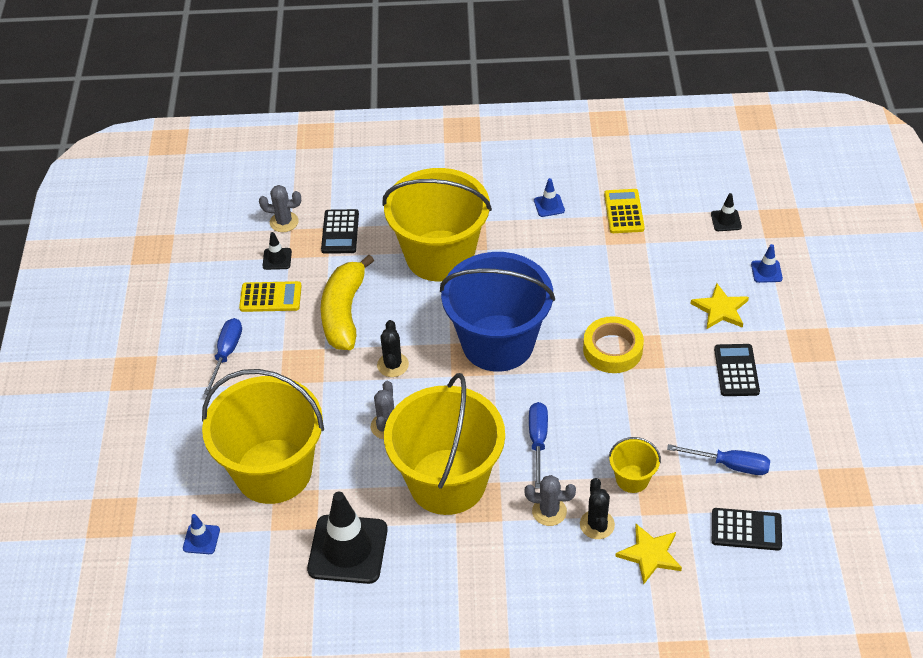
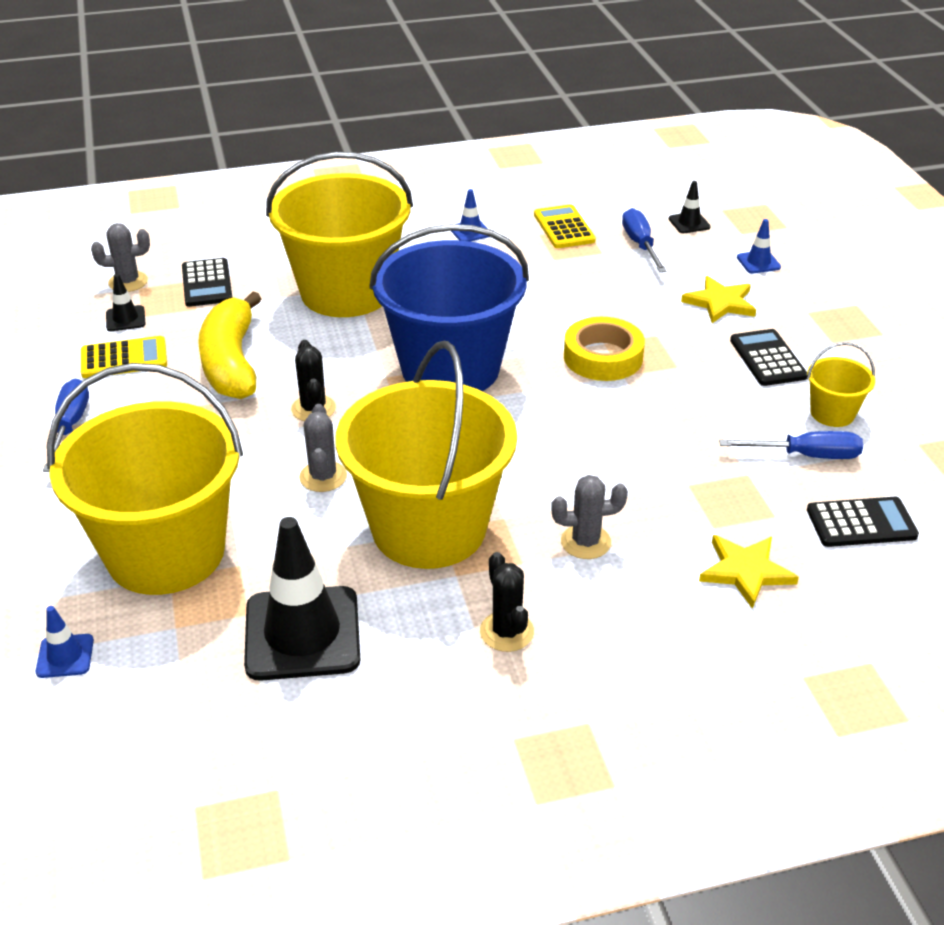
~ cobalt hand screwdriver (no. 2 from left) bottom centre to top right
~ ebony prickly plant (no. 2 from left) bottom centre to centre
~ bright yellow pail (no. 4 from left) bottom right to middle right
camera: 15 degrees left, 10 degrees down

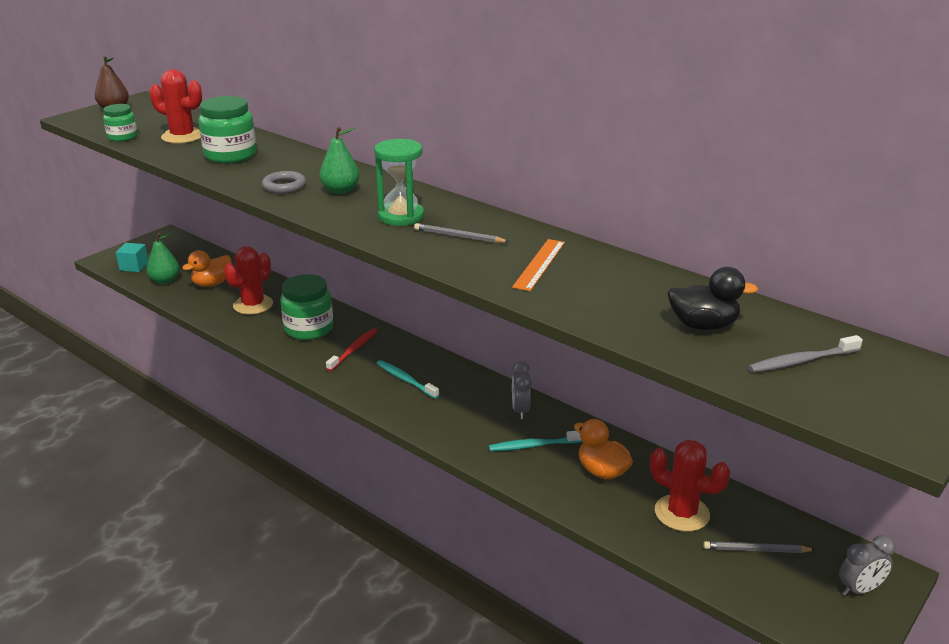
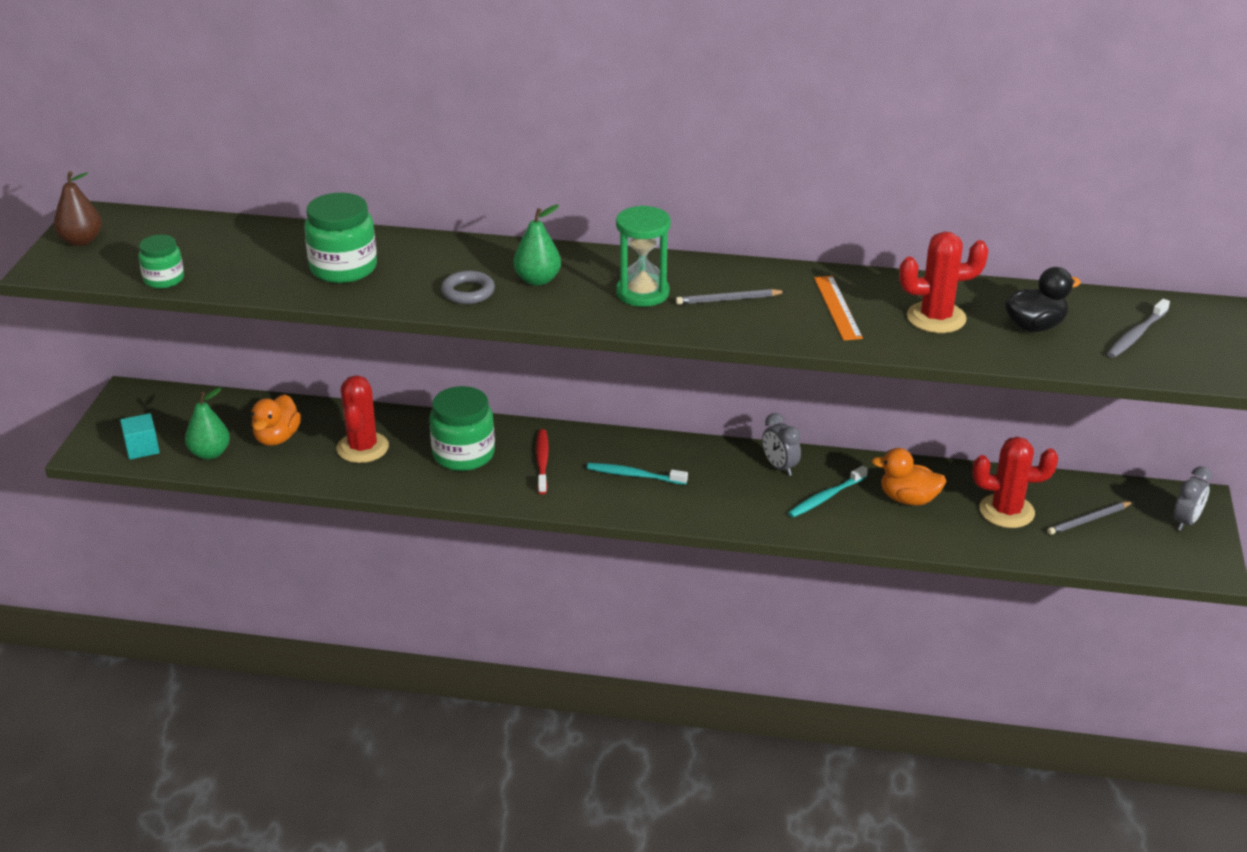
~ red prickly plant (no. 1 from left in the first image) top left to red prickly plant (no. 2 from left) top right
camera: 30 degrees left, 5 degrees up

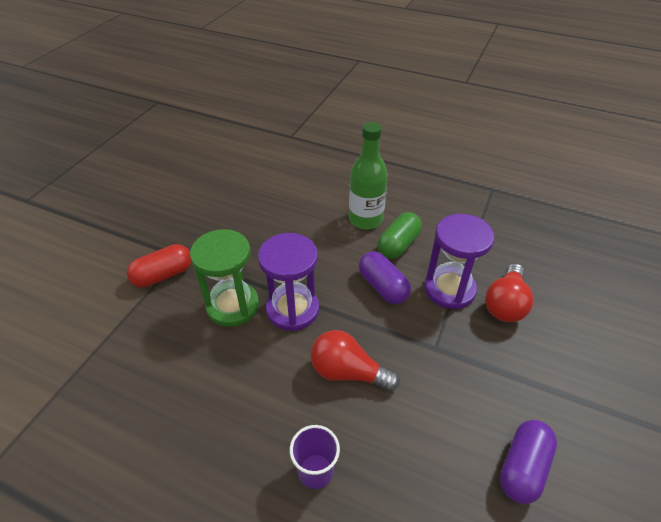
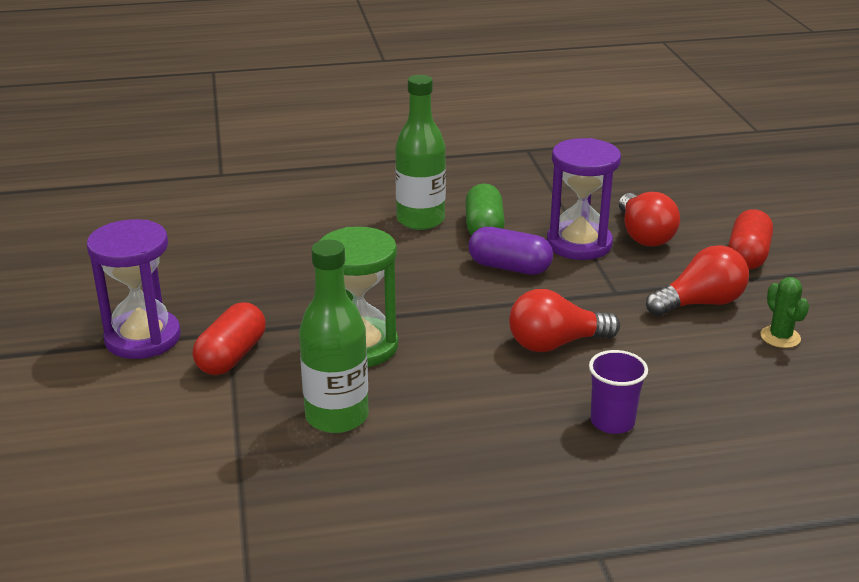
~ violet hourglass (no. 1 from left) centre to middle left
~ violet pill shape (no. 2 from left) bottom right to green prickly plant middle right
+ green flask (no. 1 from left) centre
+ red lightbulb (no. 3 from left) middle right
+ red pill shape (no. 2 from left) middle right
camera: 35 degrees left, 15 degrees down

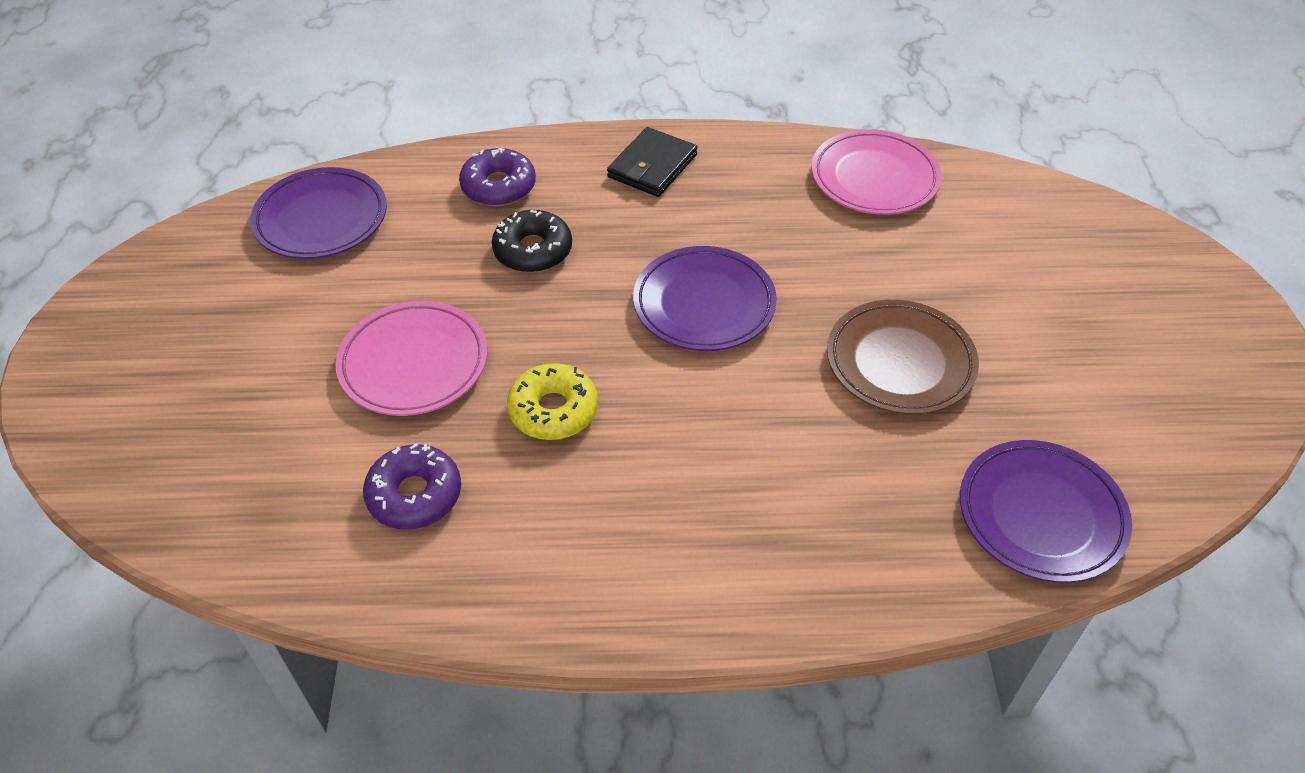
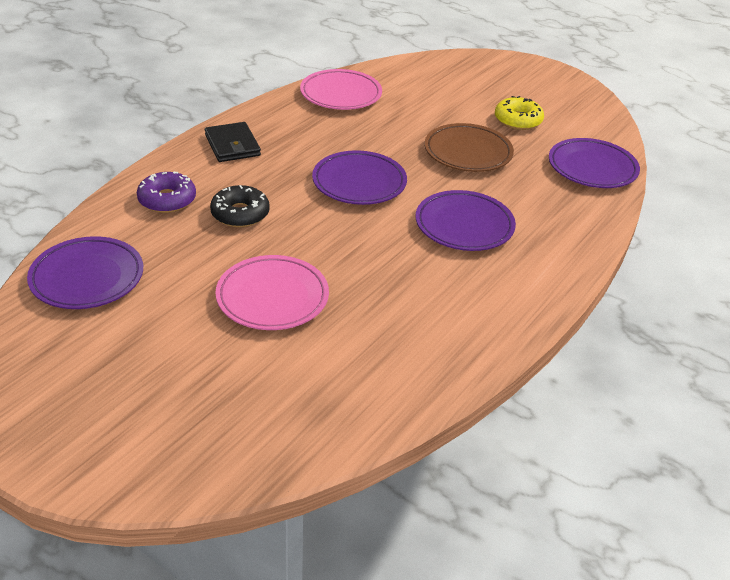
- violet donut (no. 1 from left) middle left
~ bright yellow donut centre to top right
+ violet dinner plate (no. 3 from left) centre
camera: 55 degrees left, 10 degrees down

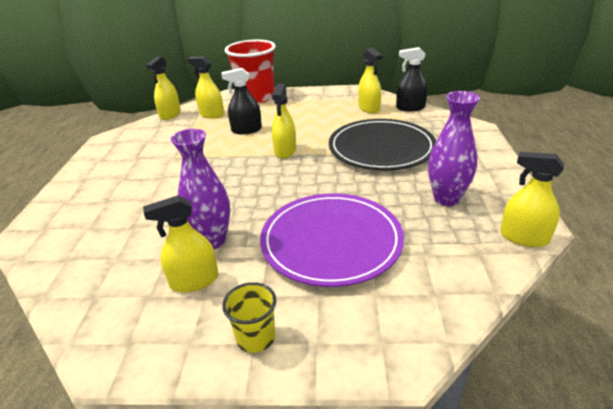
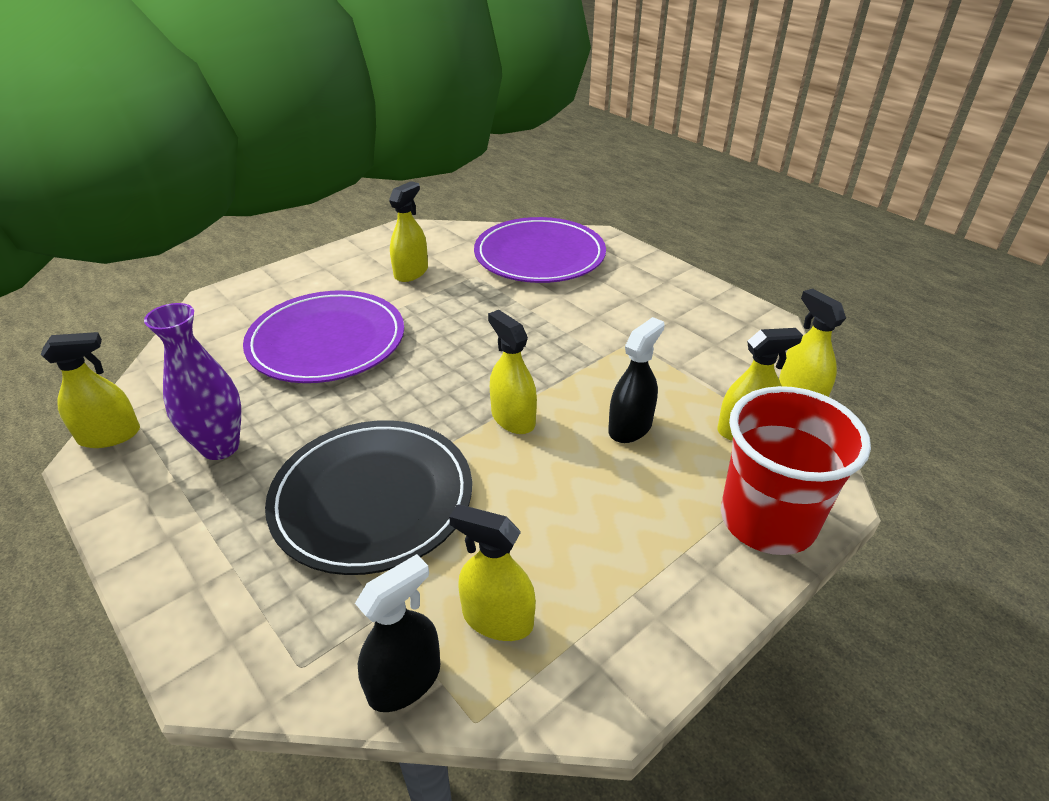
- violet flower vase (no. 1 from left) middle left
- bright yellow beaker bottom centre
+ violet dinner plate (no. 2 from left) top centre
camera: 135 degrees right, 5 degrees up

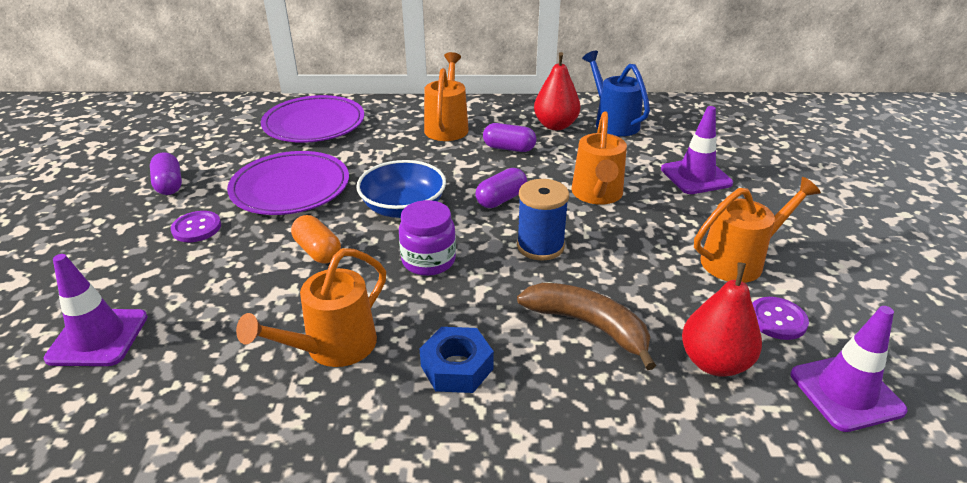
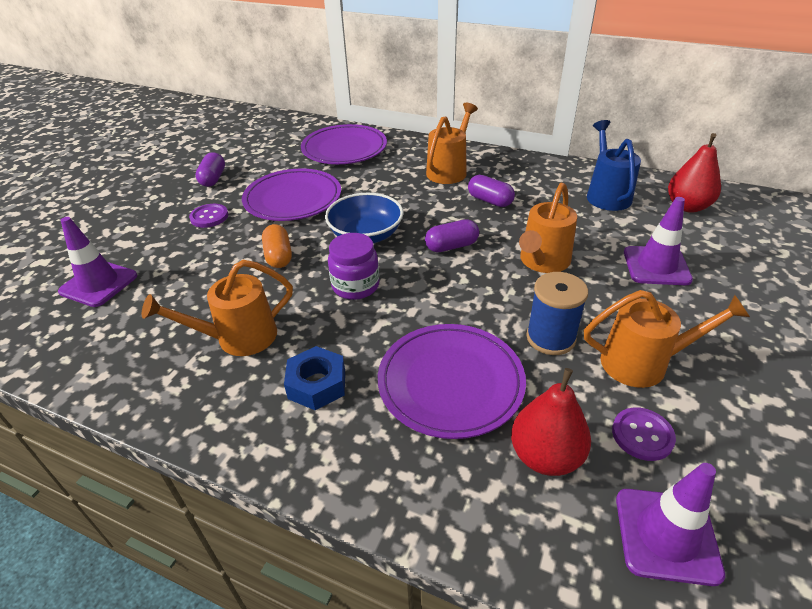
~ cobalt spool centre to middle right
~ russet banana bottom centre to violet dinner plate (no. 3 from left) centre
~ red toy pear (no. 1 from left in the first image) top centre to red toy pear (no. 2 from left) top right
camera: 25 degrees right, 5 degrees up

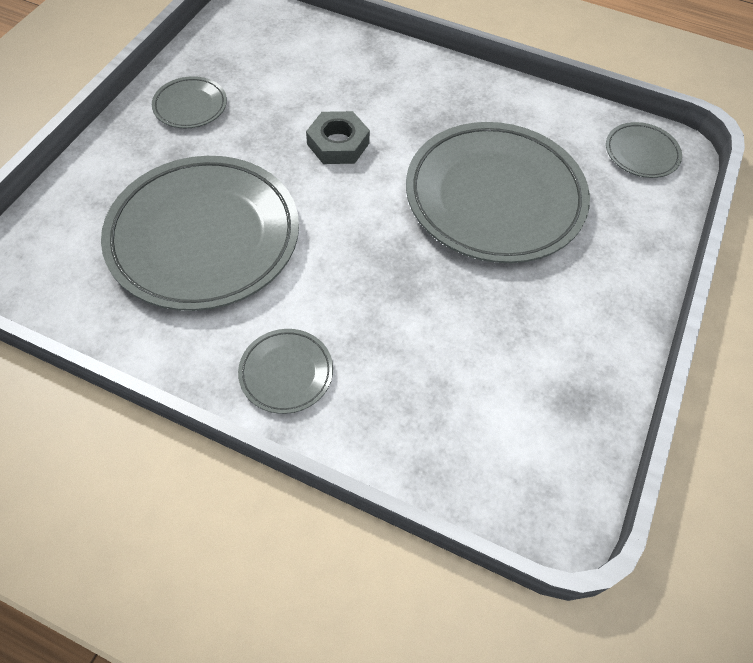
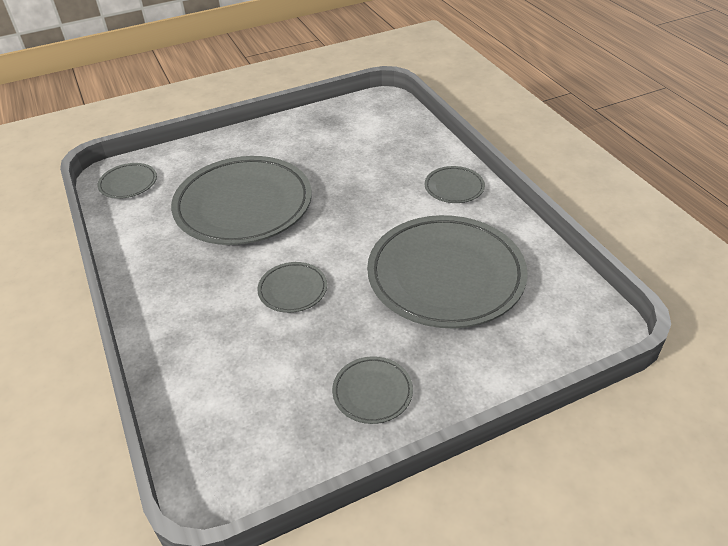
~ grey hex nut top centre to grey dinner plate (no. 3 from left) centre
camera: 135 degrees left, 15 degrees down

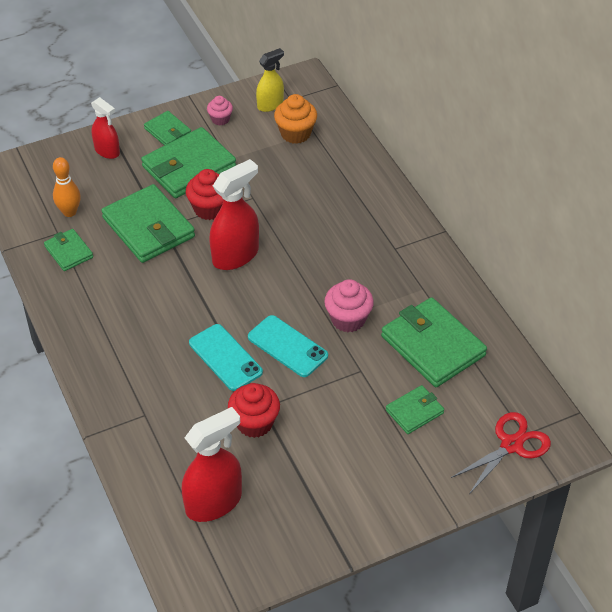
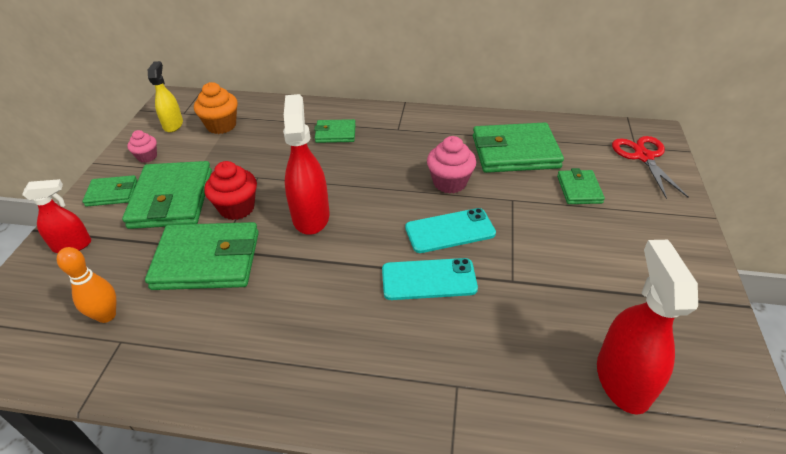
~ green wallet (no. 1 from left in the first image) middle left to green wallet (no. 4 from left) top centre
- red cupcake (no. 2 from left) bottom centre
camera: 55 degrees left, 5 degrees down

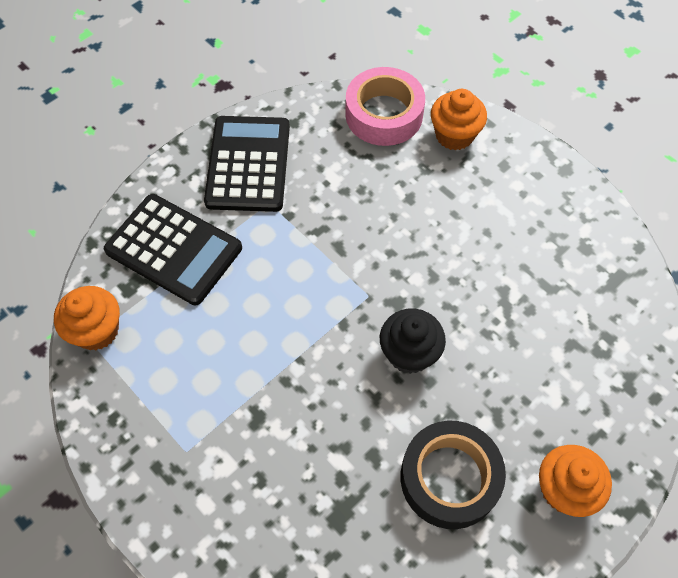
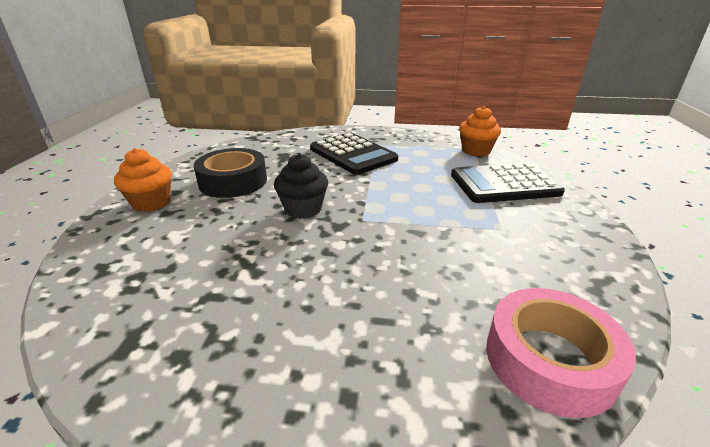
~ ebony calculator (no. 2 from left in the first image) top centre to ebony calculator (no. 1 from left) centre
- bright orange cupcake (no. 2 from left) top right
camera: 140 degrees right, 30 degrees down

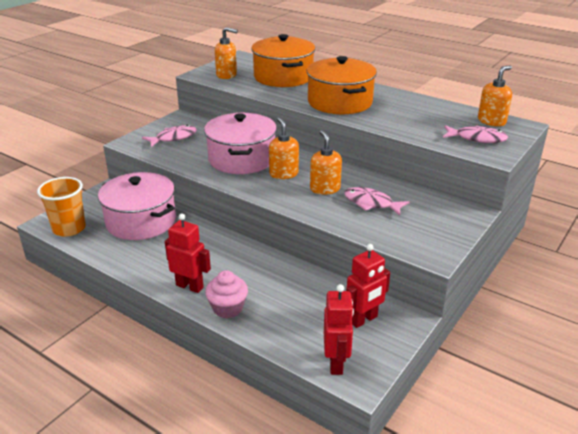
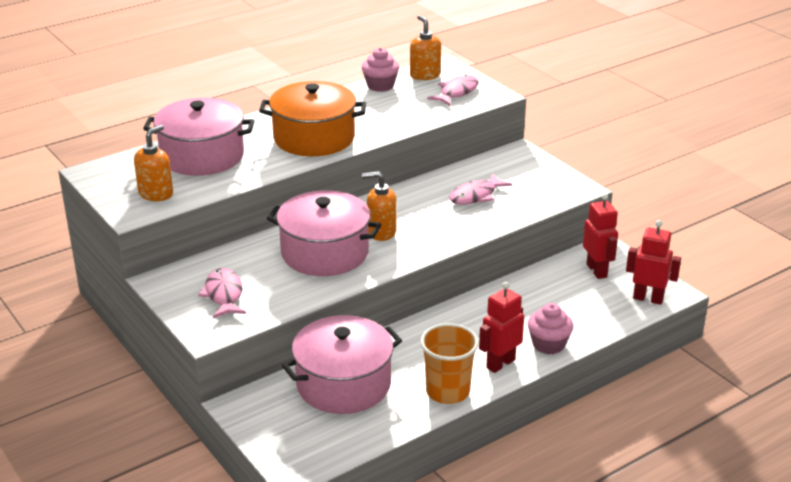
~ bright orange beaker middle left to bottom centre
~ bright orange stockpot (no. 1 from left) top centre to rose-pink stockpot (no. 1 from left) top left
- bright orange soap pump (no. 3 from left) centre
+ rose-pink cupcake (no. 1 from left) top centre
camera: 70 degrees left, 0 degrees up

